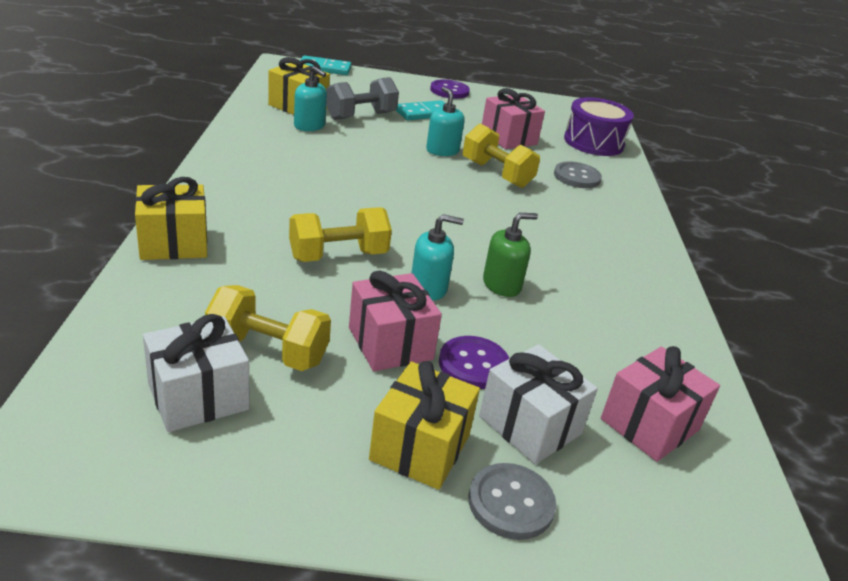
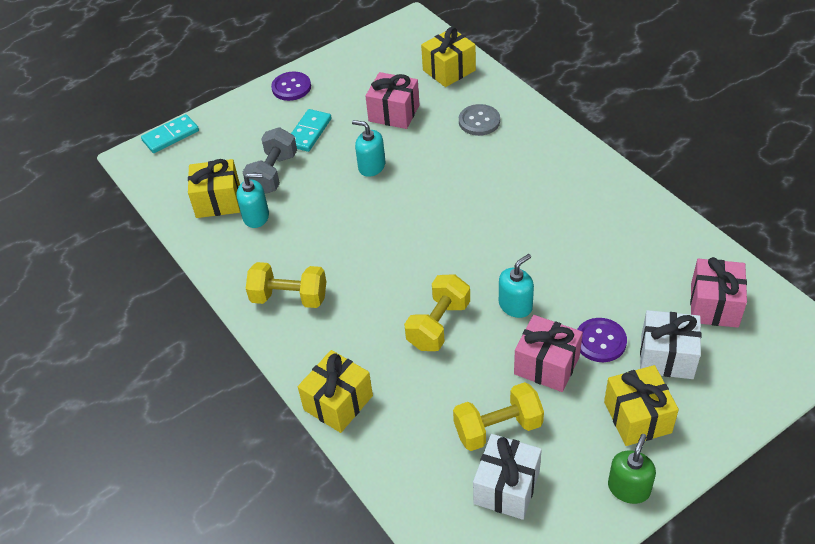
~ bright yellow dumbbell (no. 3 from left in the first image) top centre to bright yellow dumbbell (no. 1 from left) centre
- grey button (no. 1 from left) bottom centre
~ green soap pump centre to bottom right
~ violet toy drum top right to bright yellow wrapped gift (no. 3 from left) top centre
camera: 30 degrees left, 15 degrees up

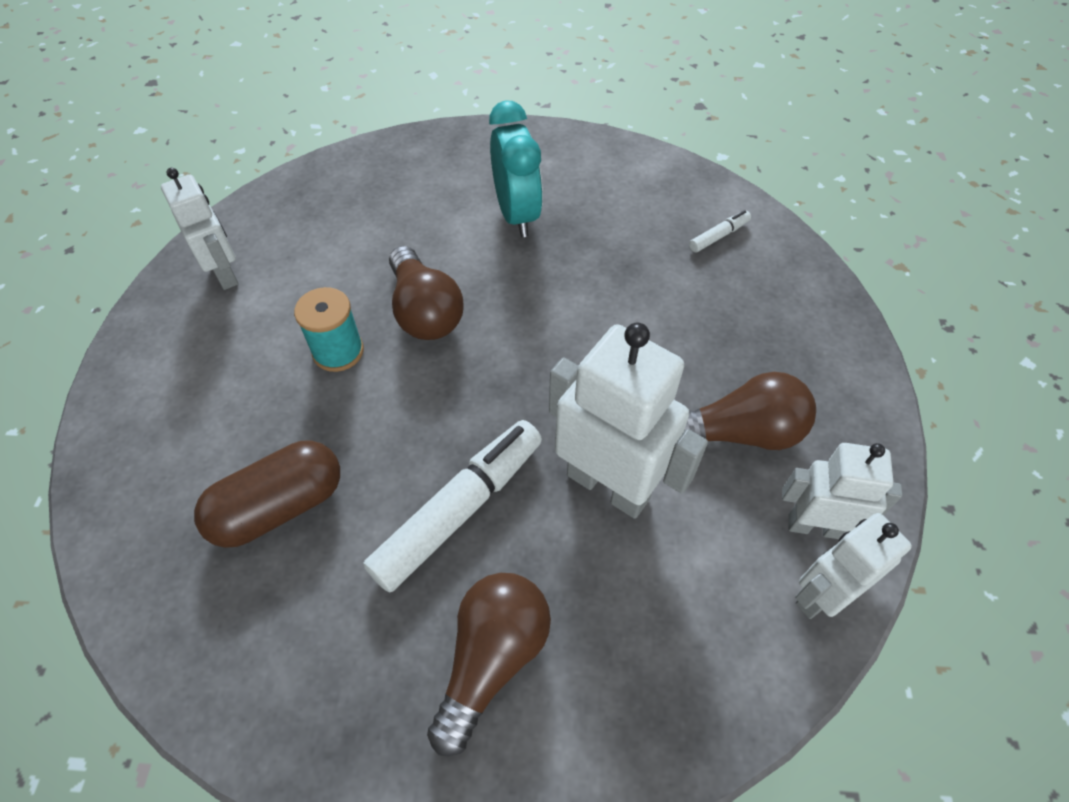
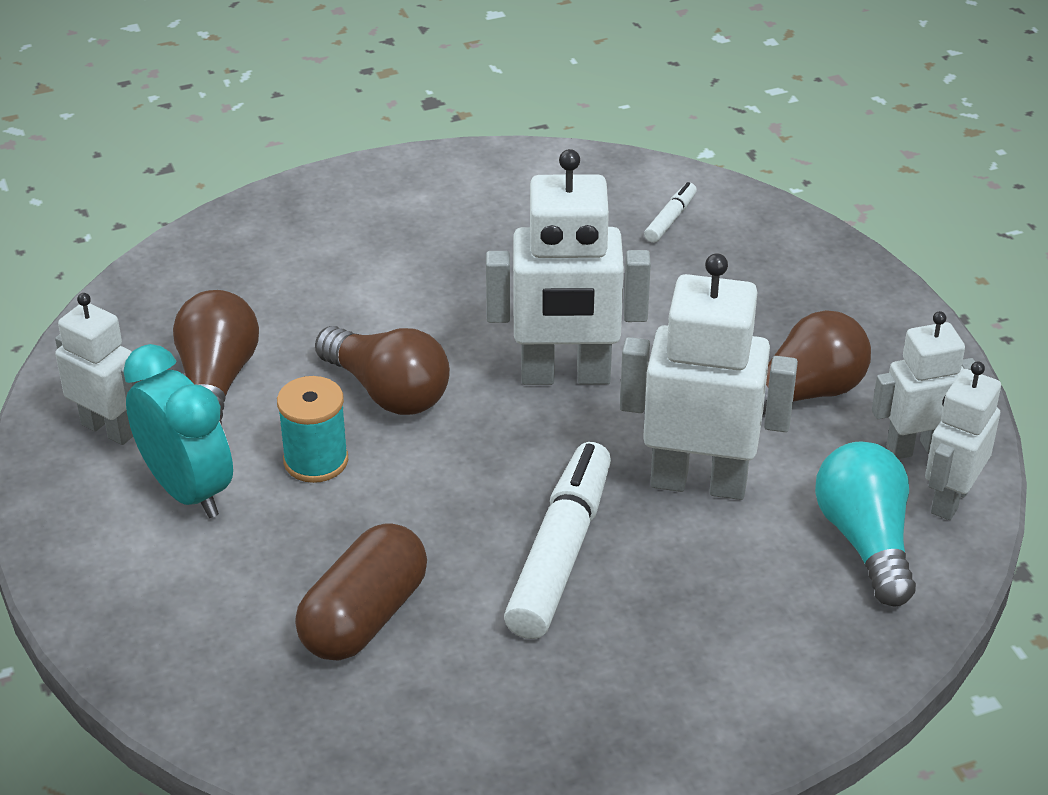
~ russet lightbulb (no. 2 from left in the first image) bottom centre to russet lightbulb (no. 1 from left) middle left
~ aqua alarm clock top centre to middle left
+ white toy robot (no. 2 from left) centre
+ aqua lightbulb middle right
camera: 25 degrees left, 15 degrees down

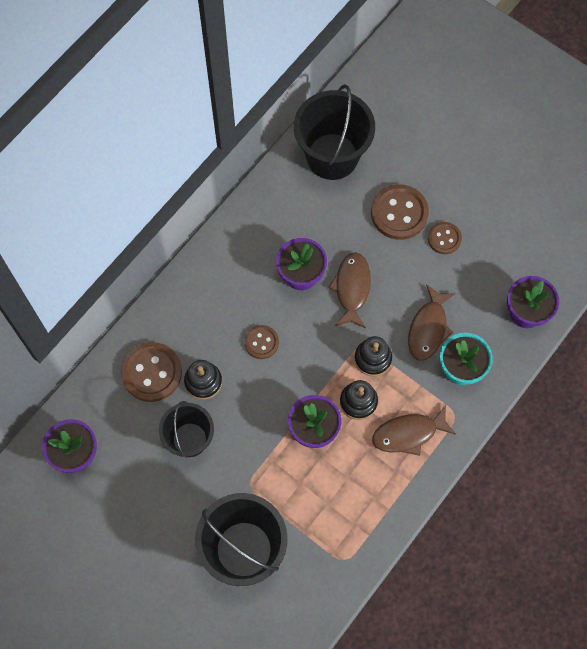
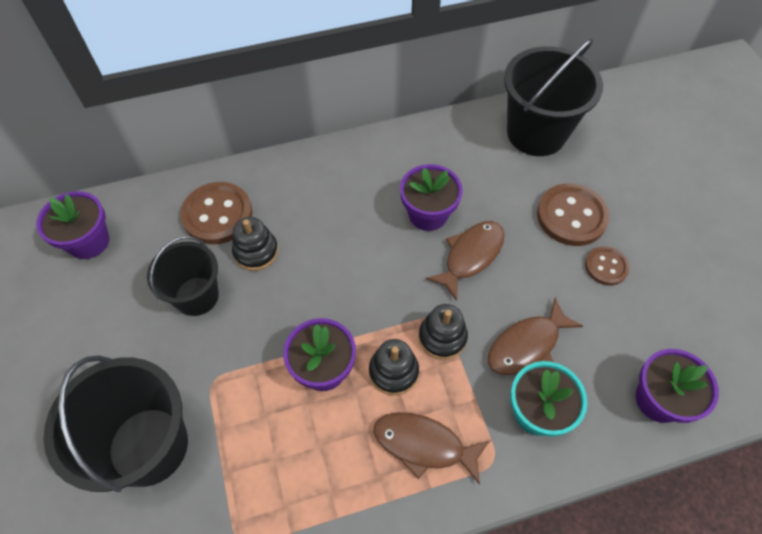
- russet button (no. 2 from left) centre
camera: 35 degrees right, 10 degrees down

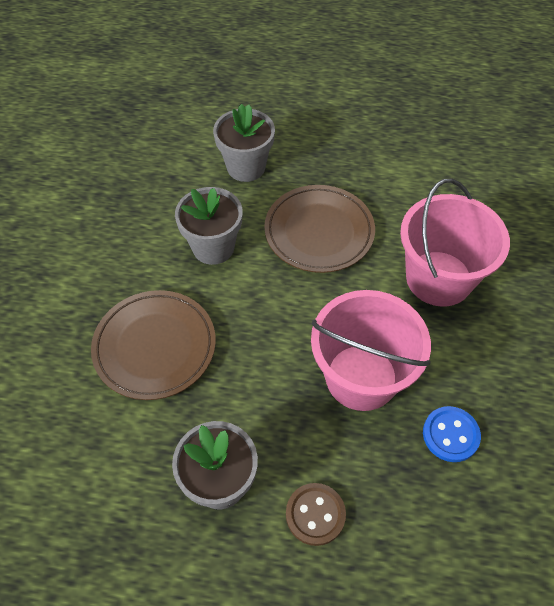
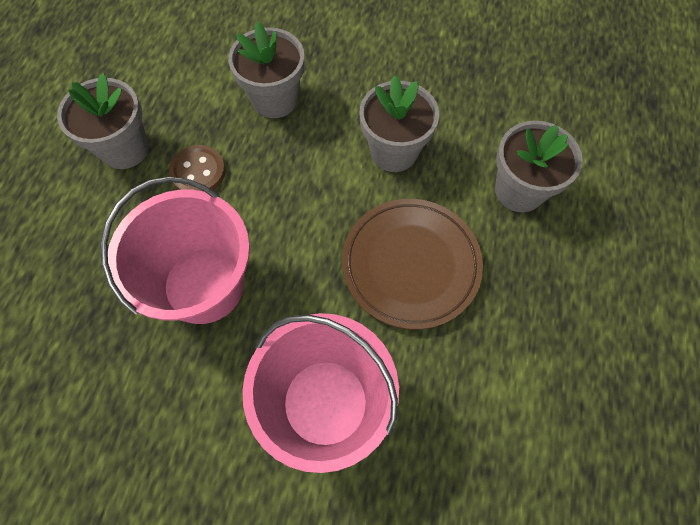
~ russet dinner plate (no. 1 from left) middle left to grey potted plant (no. 2 from left) top centre
~ russet button bottom centre to top left
- cobalt button bottom right
camera: 95 degrees right, 10 degrees up

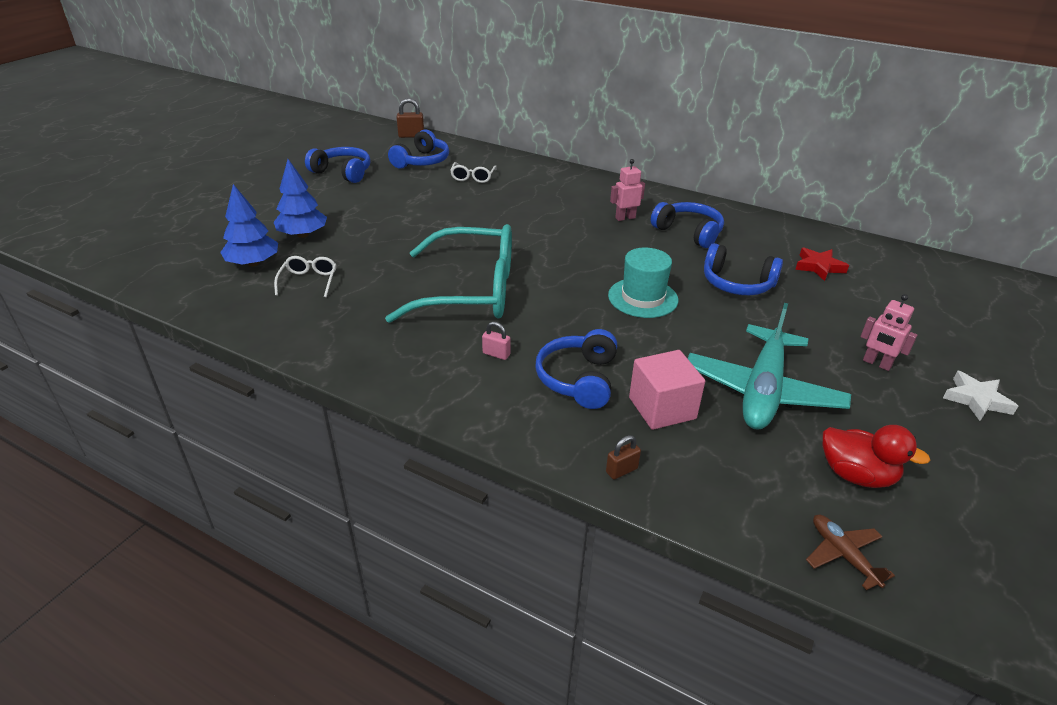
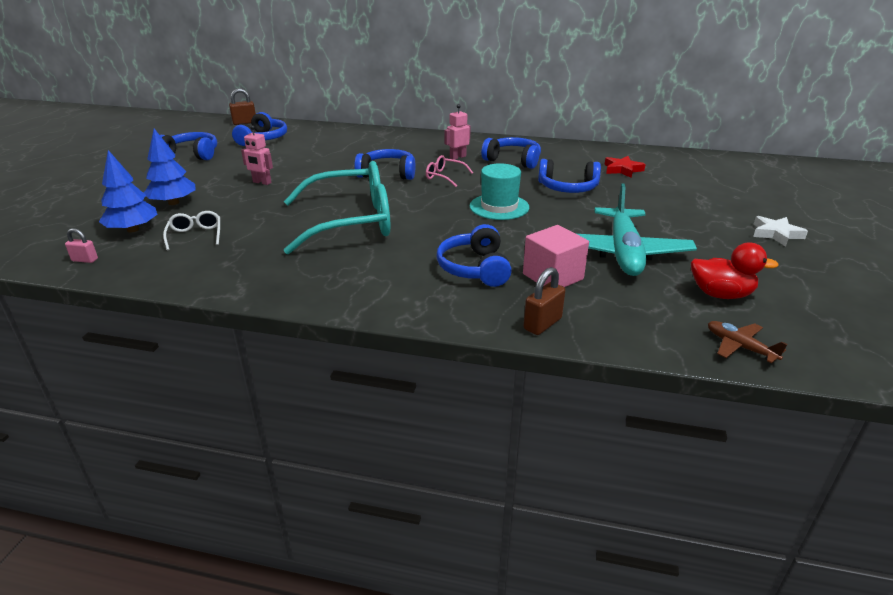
- white eyeglasses (no. 2 from left) top centre
~ rose-pink small lock centre to middle left
~ russet small lock (no. 2 from left) centre = centre x1.54
~ rose-pink toy robot (no. 2 from left in the first image) middle right to rose-pink toy robot (no. 1 from left) top left
+ cobalt headset (no. 3 from left) top centre
+ rose-pink eyeglasses top centre
camera: 15 degrees left, 5 degrees down

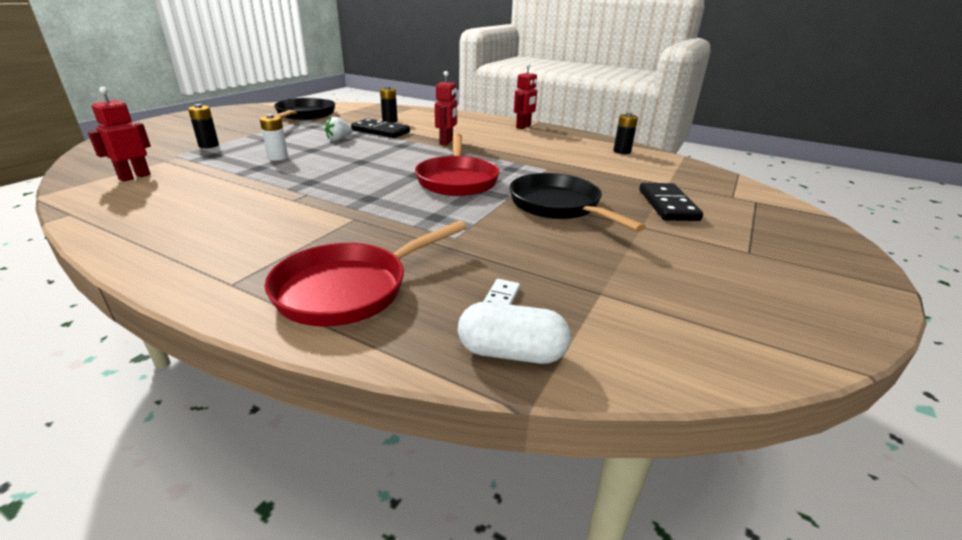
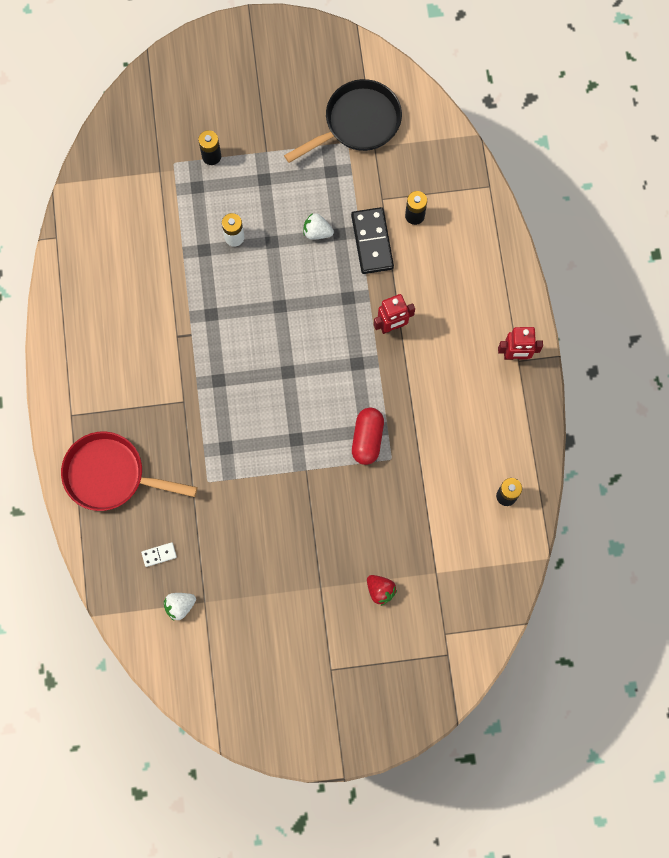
- red toy robot (no. 1 from left) top left
- red skillet (no. 2 from left) top centre
- white pill shape centre
- ebony skillet (no. 2 from left) centre
~ ebony domino (no. 2 from left) middle right to red strawberry bottom centre
+ white strawberry (no. 1 from left) bottom left
+ red pill shape centre
camera: 55 degrees right, 45 degrees up

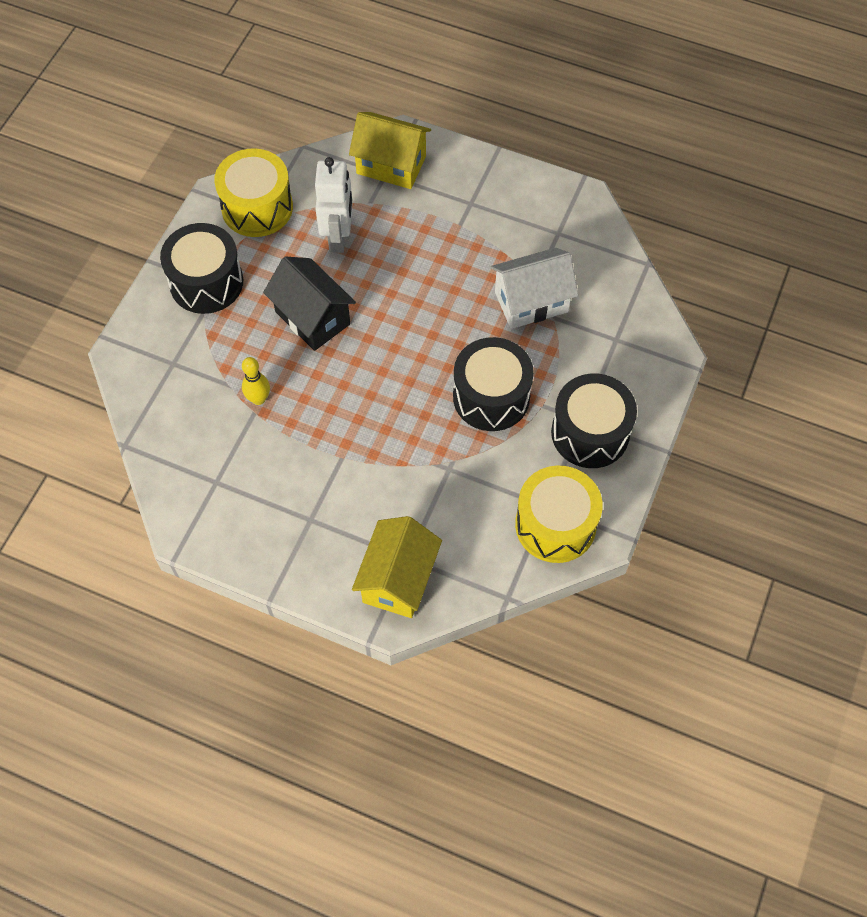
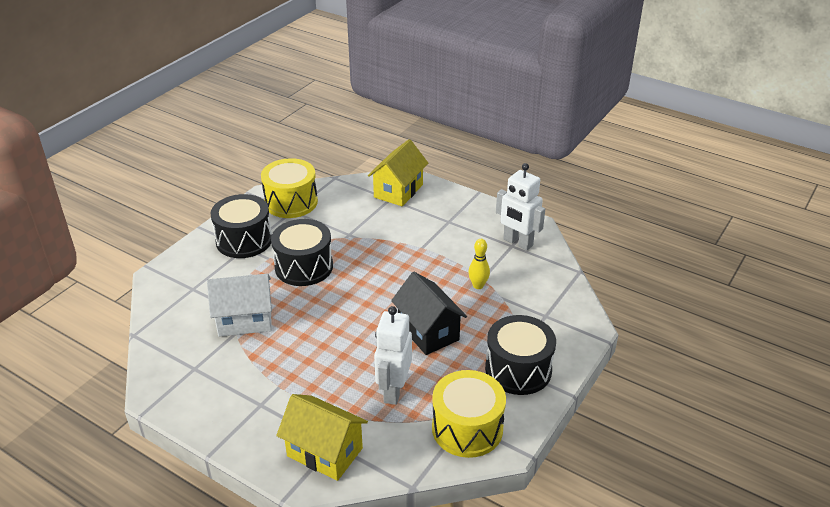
+ white toy robot (no. 2 from left) centre
camera: 170 degrees left, 25 degrees down

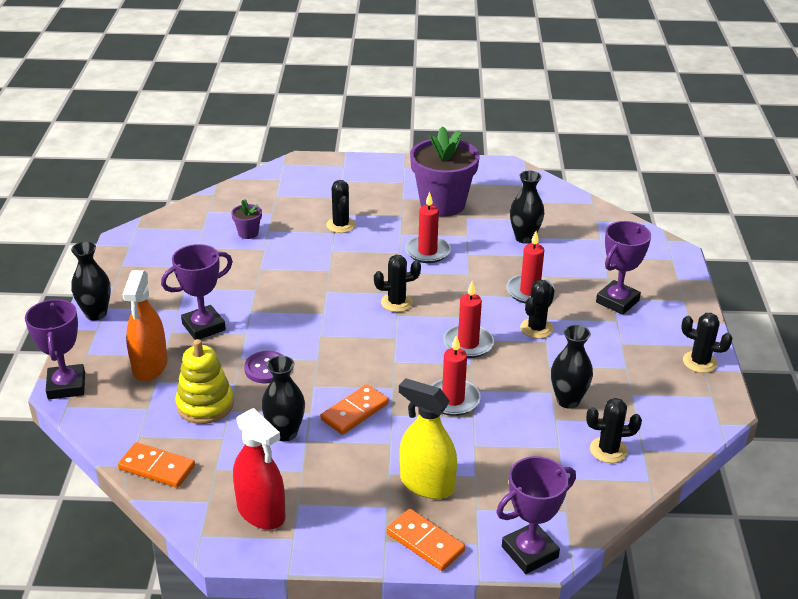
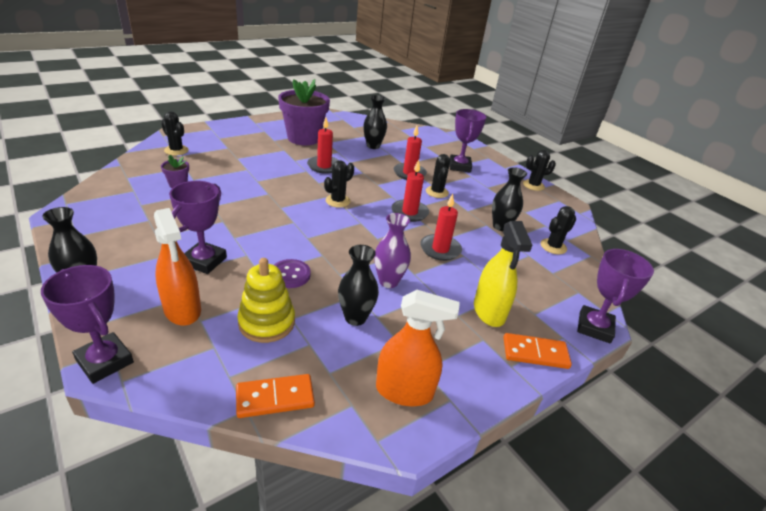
~ red spray cleaner bottom left to bright orange spray cleaner (no. 2 from left) bottom centre
~ bright orange domino (no. 2 from left) bottom centre to violet flower vase centre
~ ebony prickly plant (no. 1 from left) centre to top left
~ bright yellow spray cleaner bottom centre = centre 90 degrees counterclockwise
camera: 40 degrees left, 0 degrees up

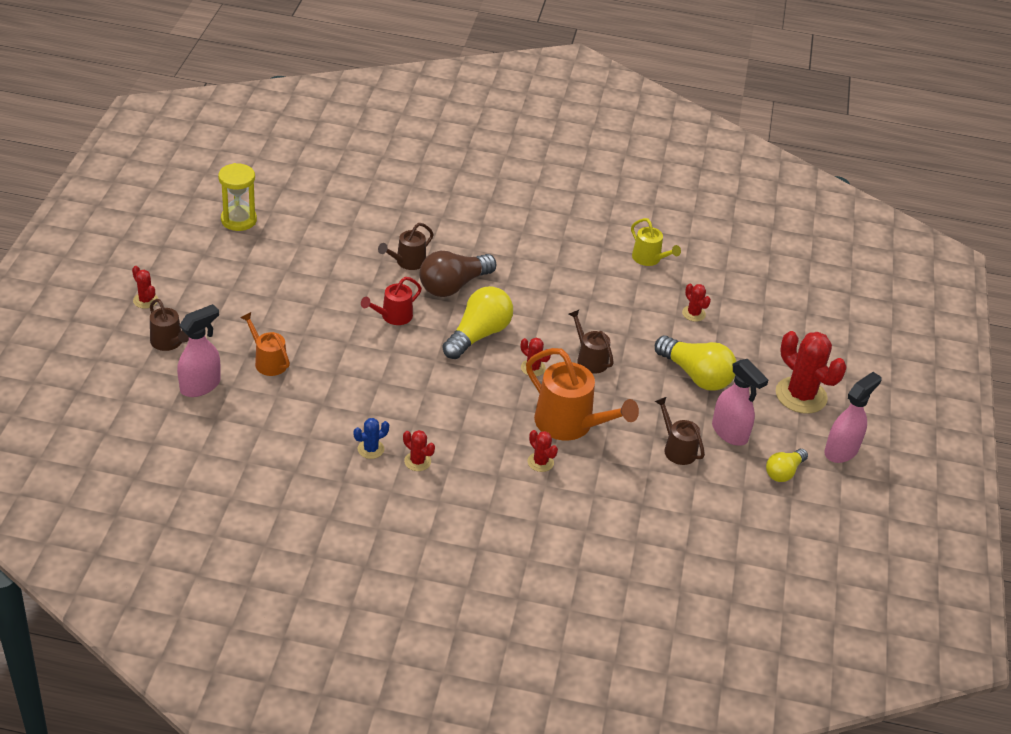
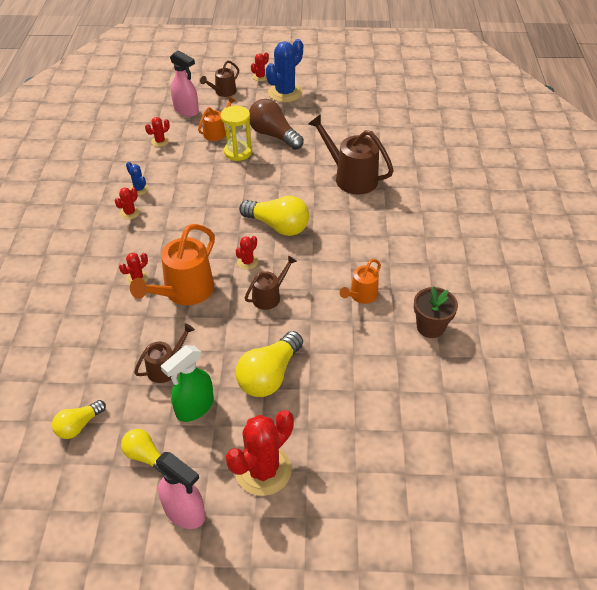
~ bright yellow hourglass top left to top centre
- red watering pot centre
~ russet watering pot (no. 2 from left in the first image) centre = top centre x1.77
~ russet lightbulb centre to top centre
~ bright yellow watering pot top centre to russet potted plant middle right
~ red prickly plant (no. 5 from left in the first image) middle right to red prickly plant (no. 3 from left) top left
~ rose-pink spray cleaner (no. 2 from left) middle right to green spray cleaner middle left
+ bright yellow lightbulb (no. 1 from left) bottom left
+ cobalt prickly plant (no. 2 from left) top centre
+ bright orange watering pot (no. 3 from left) centre
camera: 85 degrees right, 5 degrees up

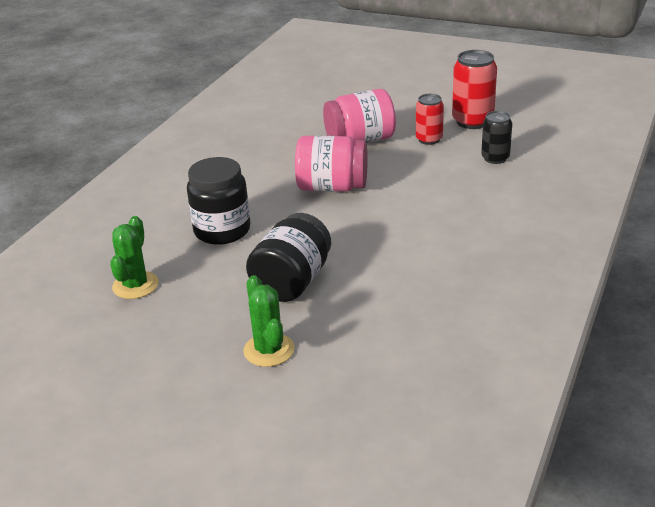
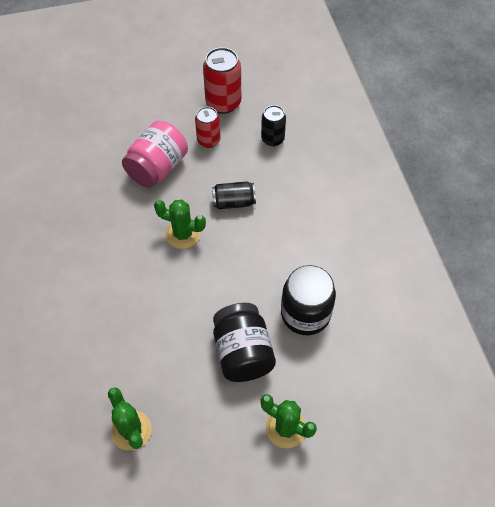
~ ebony jam jar (no. 1 from left in the first image) middle left to ebony jam jar (no. 2 from left) centre
~ rose-pink jam jar (no. 1 from left) top centre to green prickly plant (no. 2 from left) centre
+ ebony soda can (no. 1 from left) centre
camera: 40 degrees left, 25 degrees up

